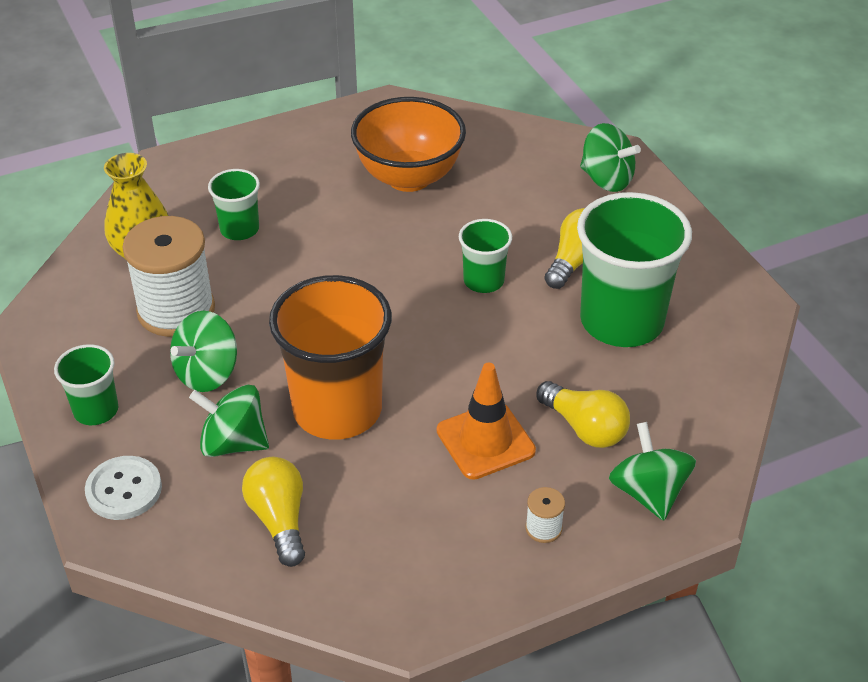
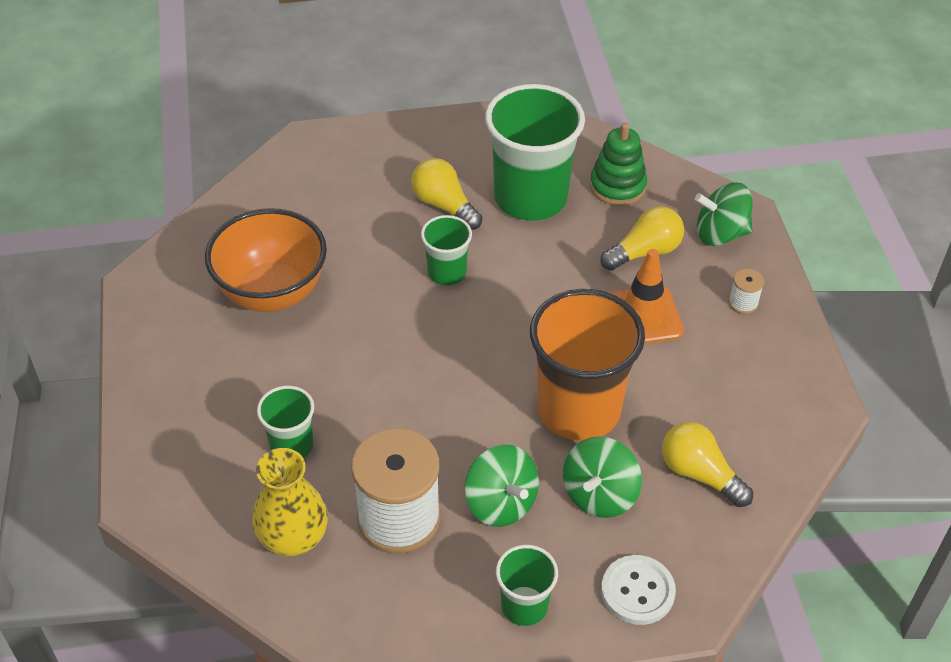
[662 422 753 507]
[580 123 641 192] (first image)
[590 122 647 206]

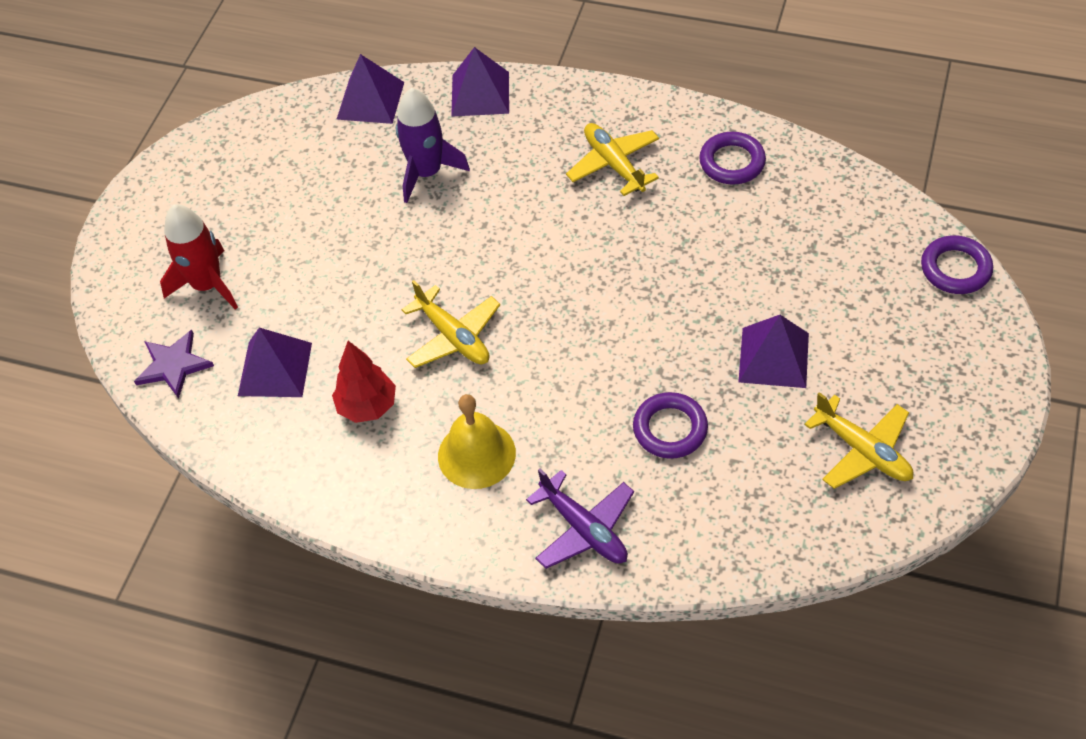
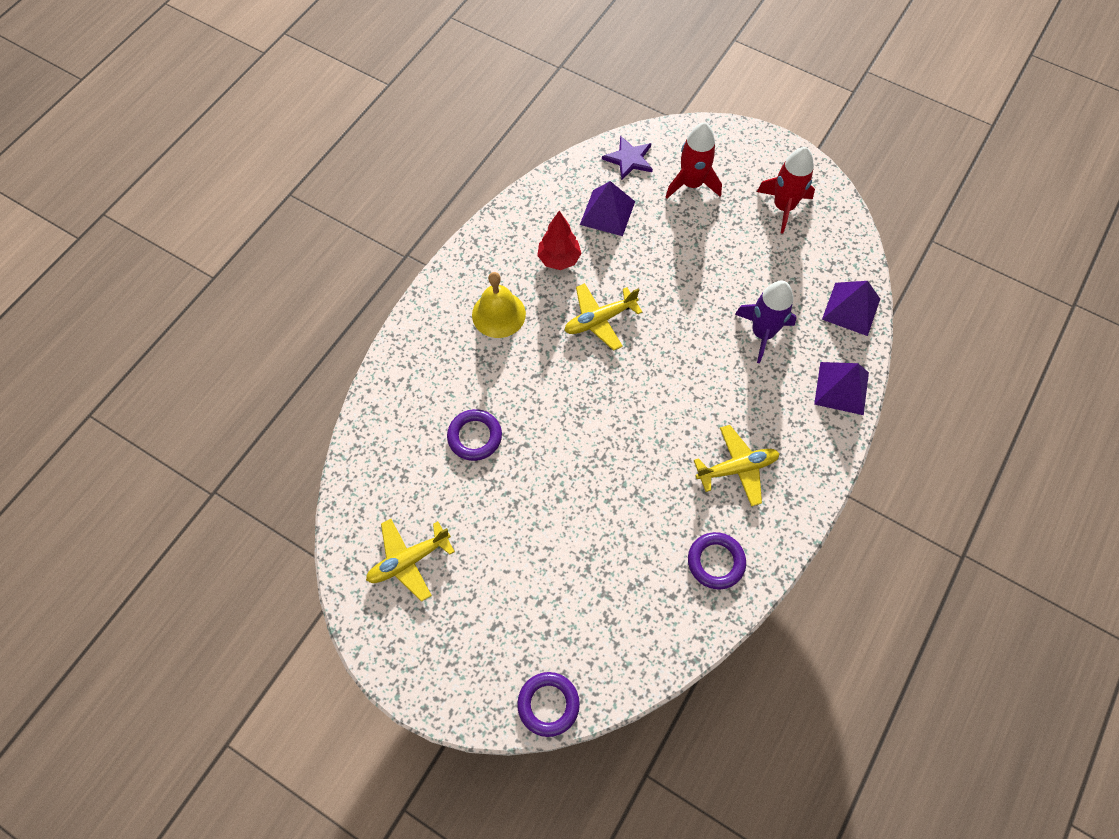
[526 469 634 569] (first image)
[738 315 809 388] (first image)
[757 147 815 234]

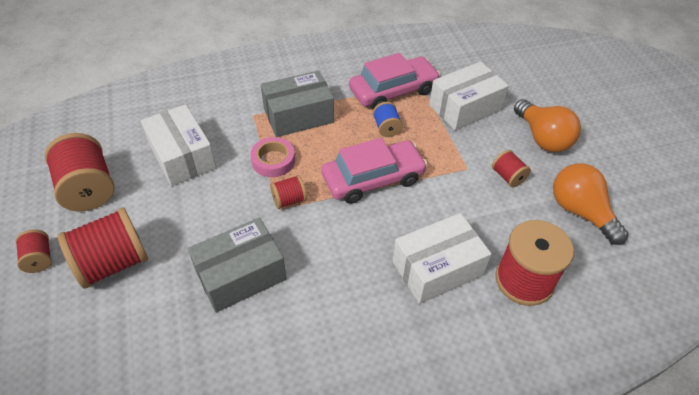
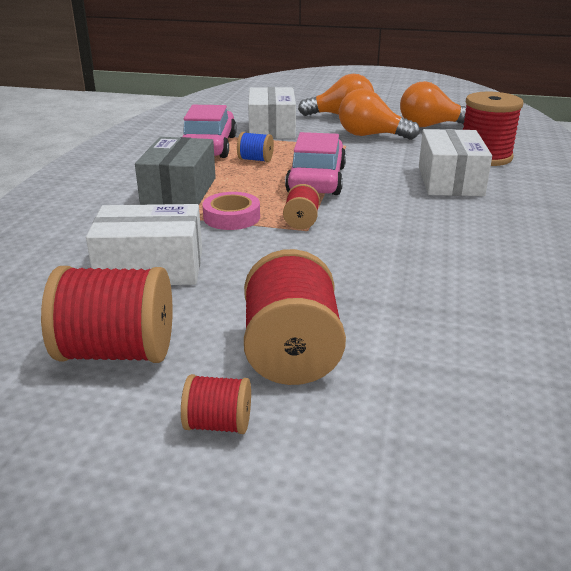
[188 217 286 313] (first image)
[339 89 420 140]

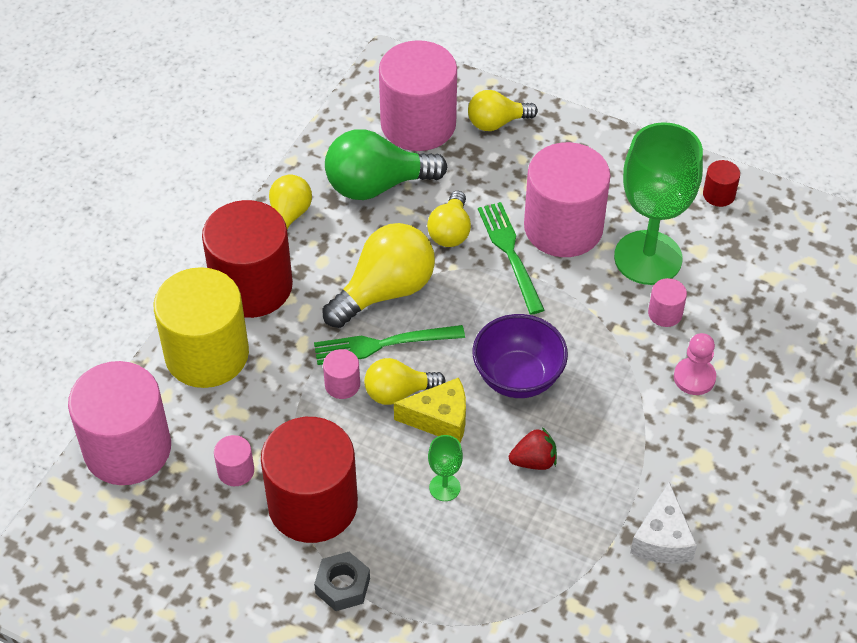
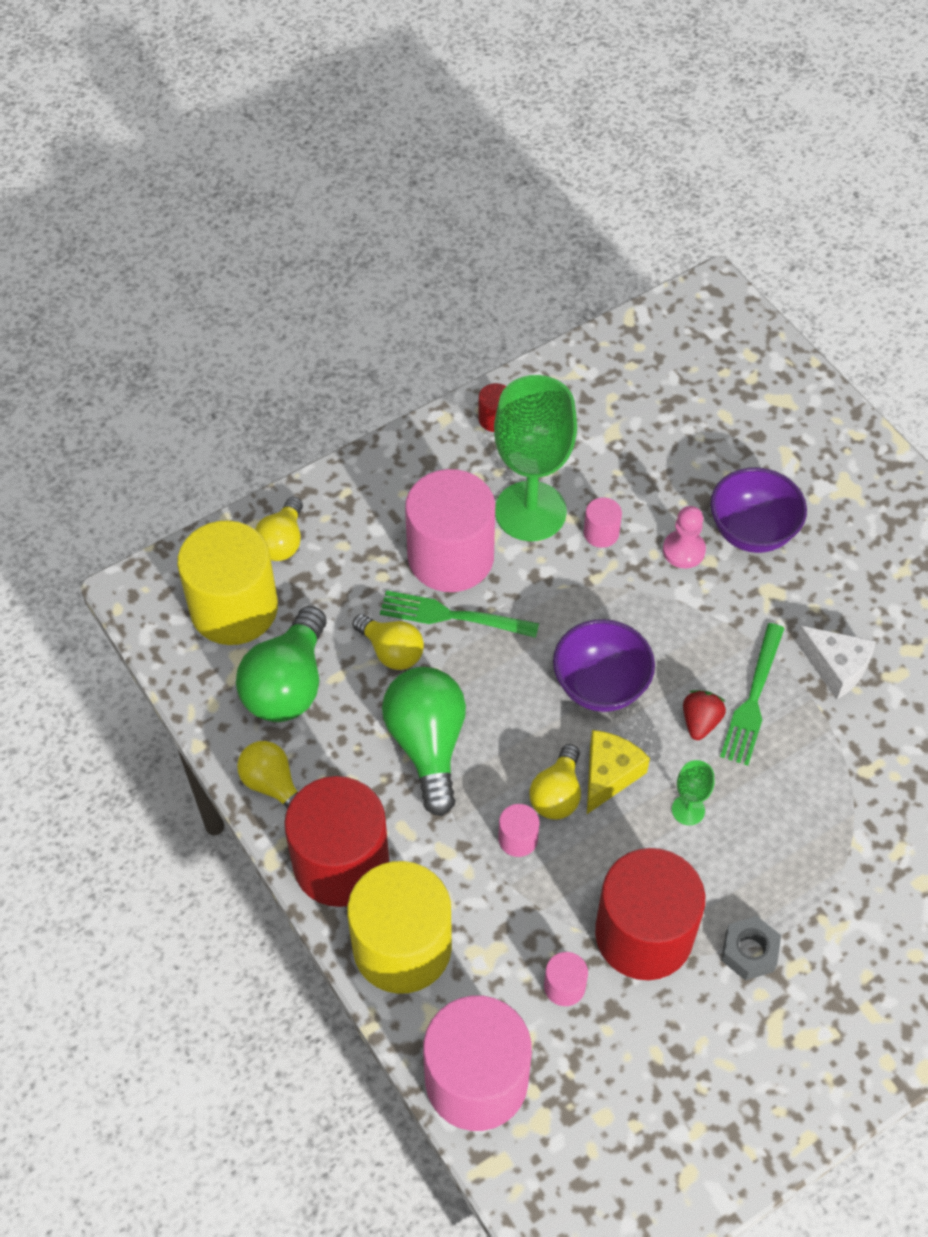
[720 623 785 766]
[382 667 466 816]
[177 520 278 645]
[710 467 807 553]

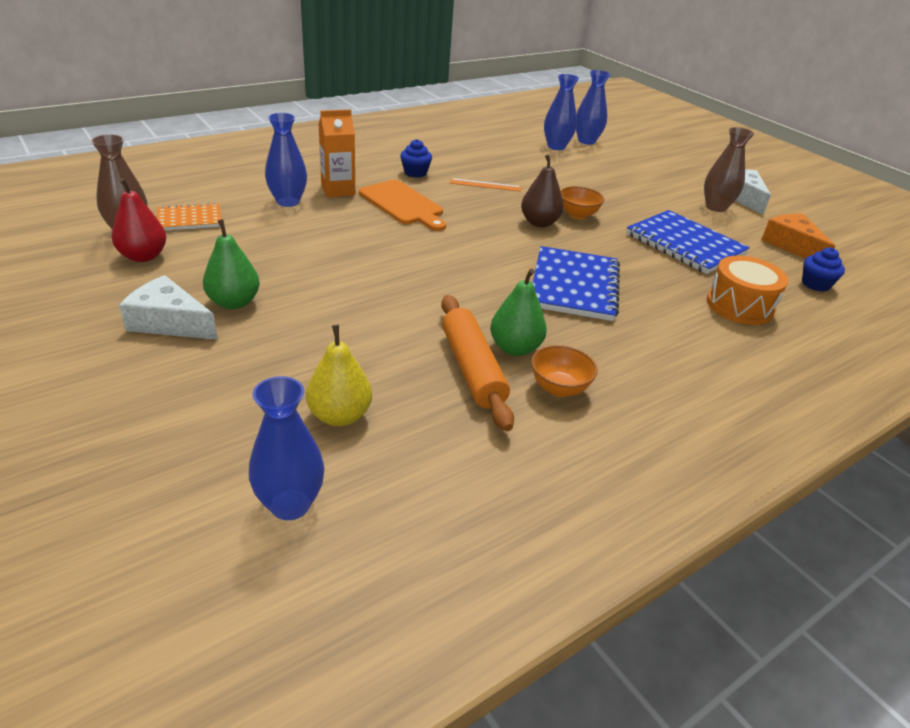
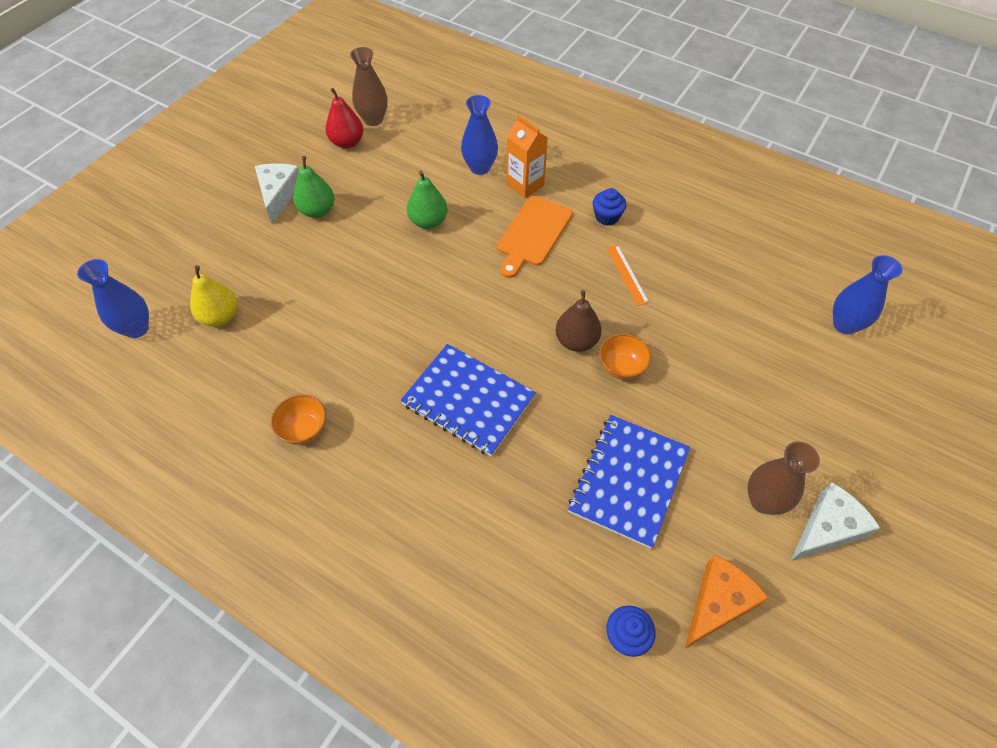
[157 202 221 231] (first image)
[441 295 514 431] (first image)
[407 171 448 229]
[401 344 536 456]
[544 74 579 150] (first image)
[707 256 788 325] (first image)

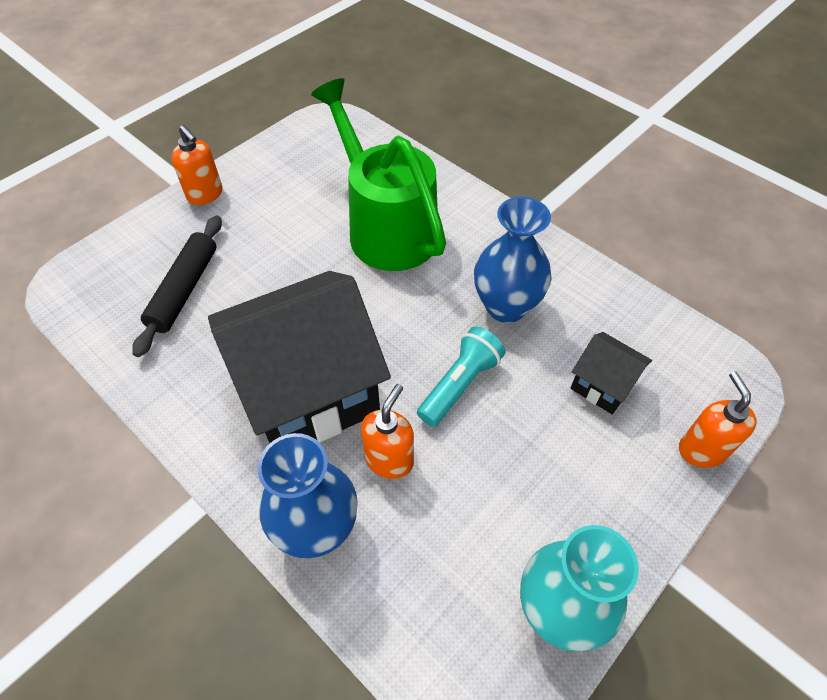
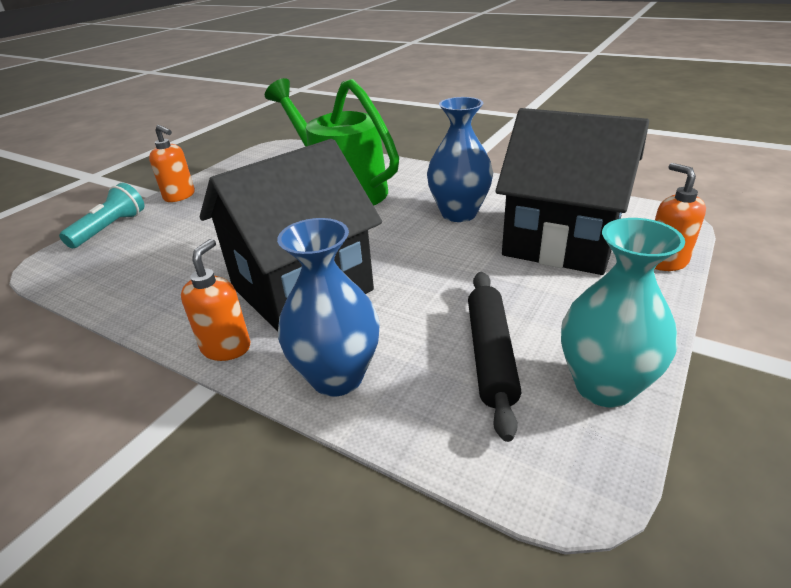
[468 272 521 442]
[181 239 250 361]
[59 183 144 248]
[495 108 649 275]

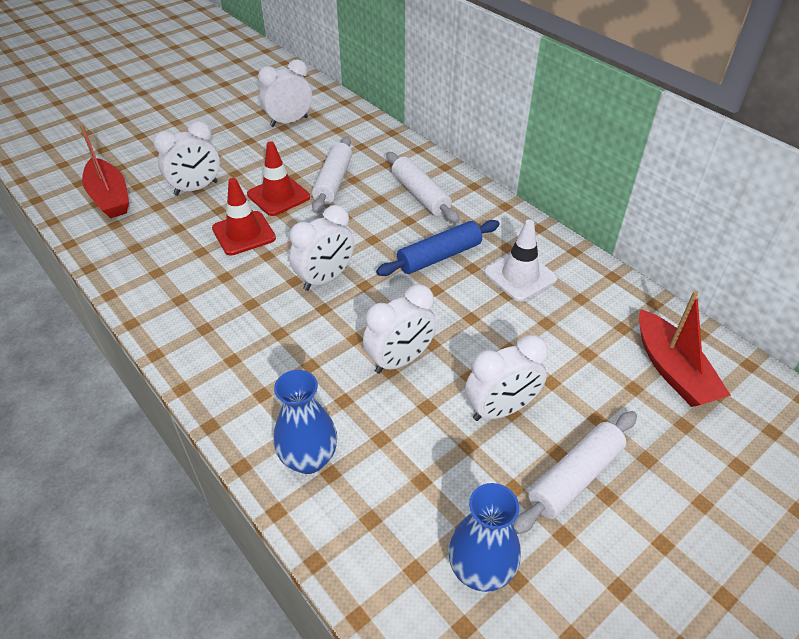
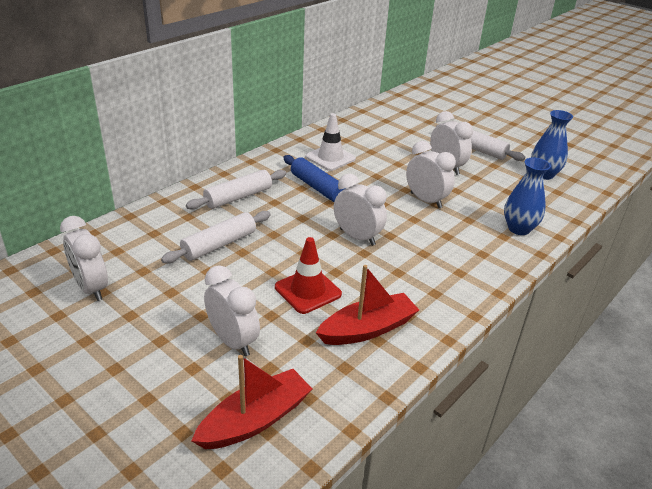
[247 141 310 216] (first image)
[161 211 271 264]
[316 265 419 345]

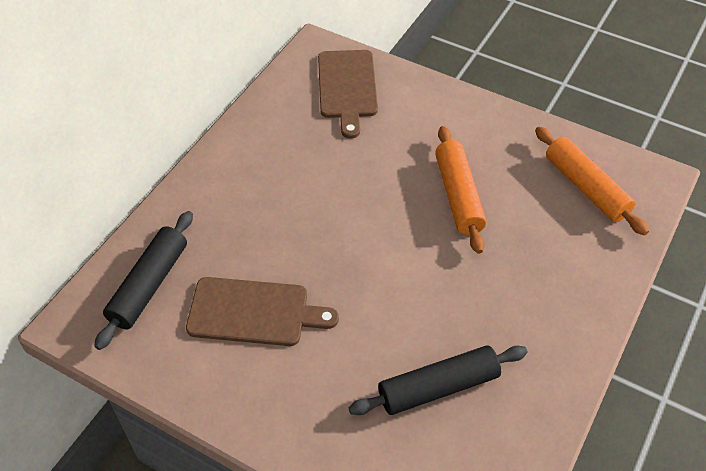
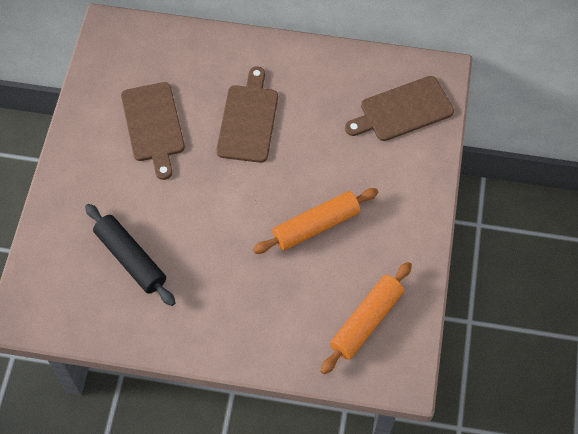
[94 211 193 350] (first image)
[216 66 278 163]

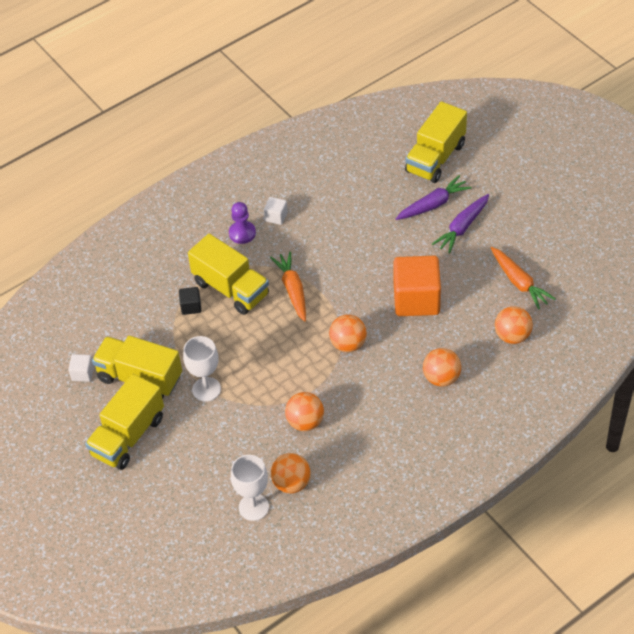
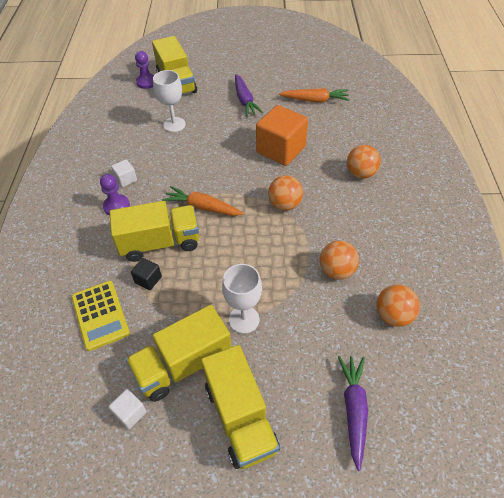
[153 70 186 132]
[338 356 368 471]
[495 306 533 344] (first image)
[71 281 130 351]
[135 51 154 89]

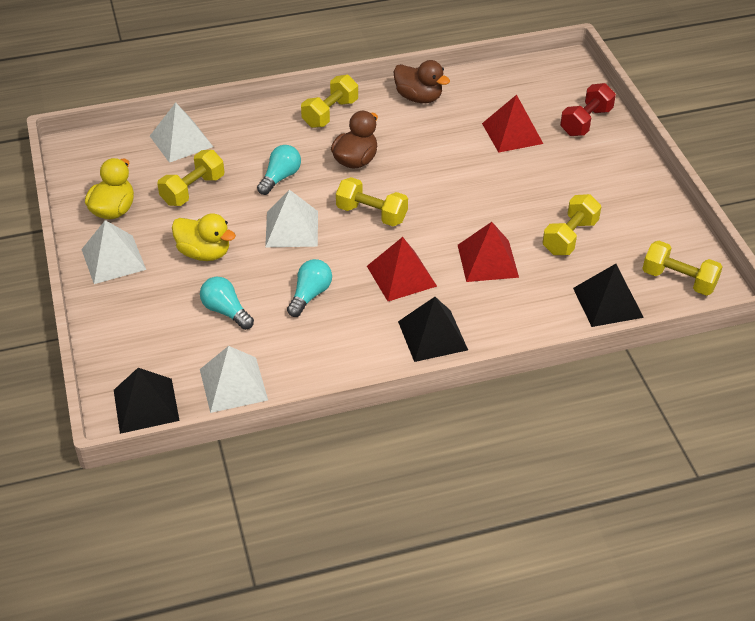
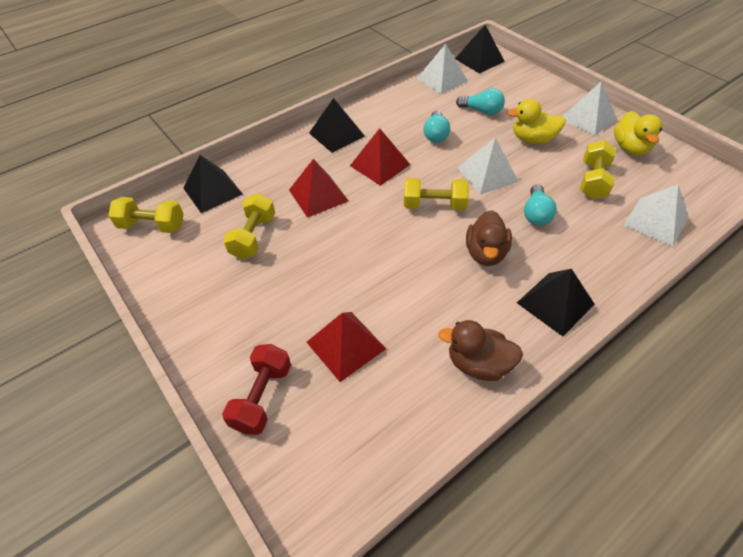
[517 269 595 336]

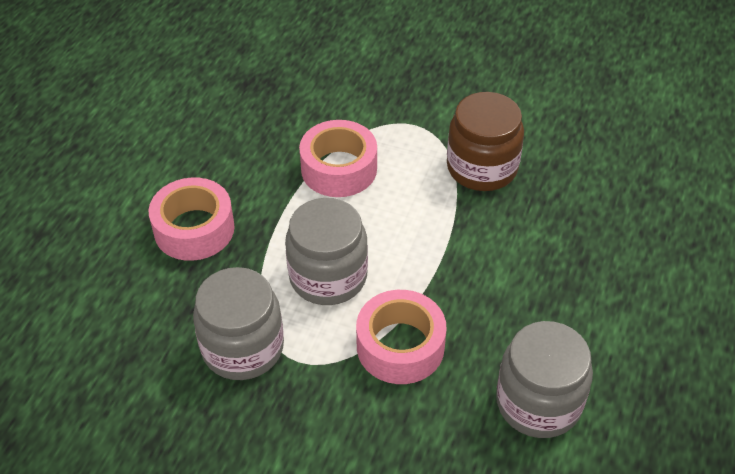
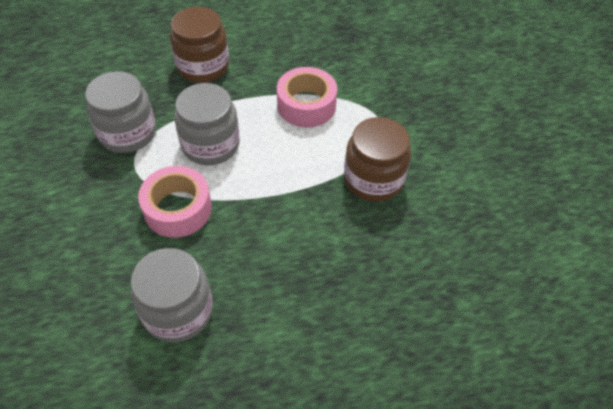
[170 7 229 83]

